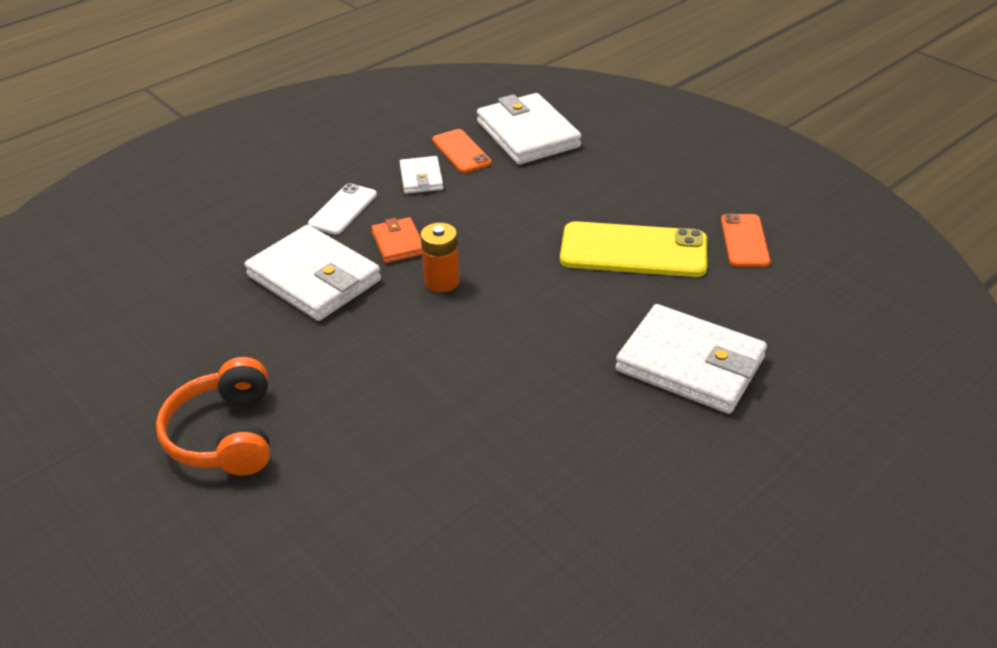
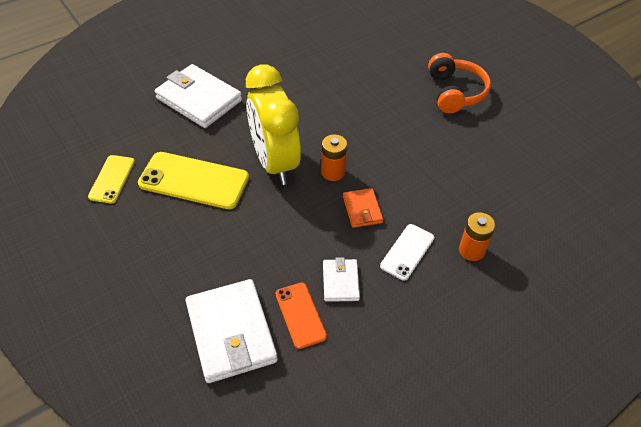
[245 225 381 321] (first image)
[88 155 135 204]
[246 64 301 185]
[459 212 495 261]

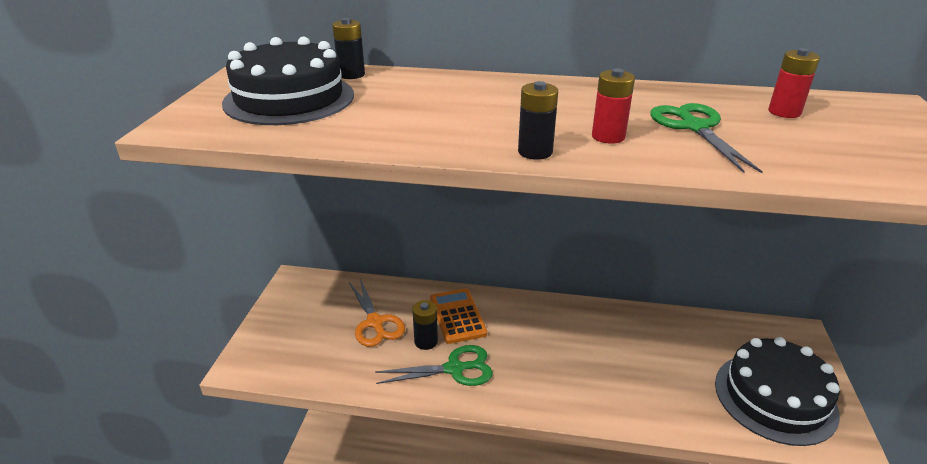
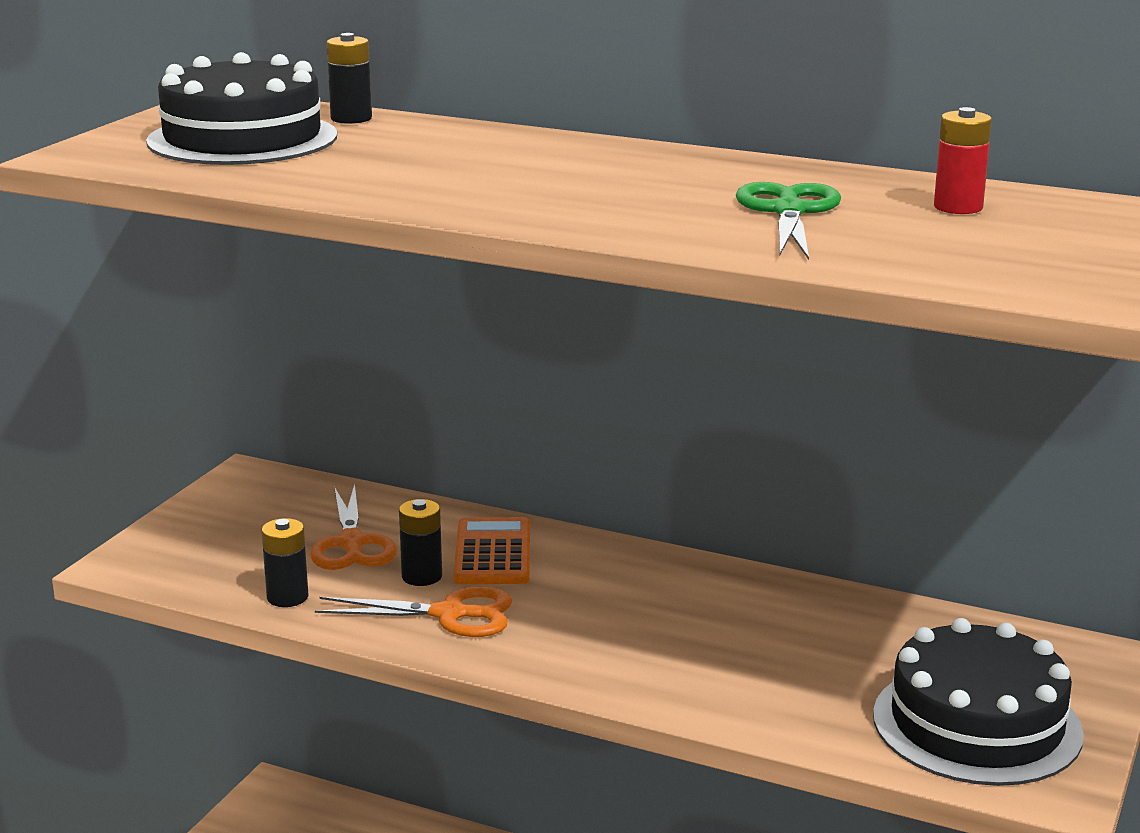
[315 586 513 637]
[262 518 309 607]
[592 69 635 144] (first image)

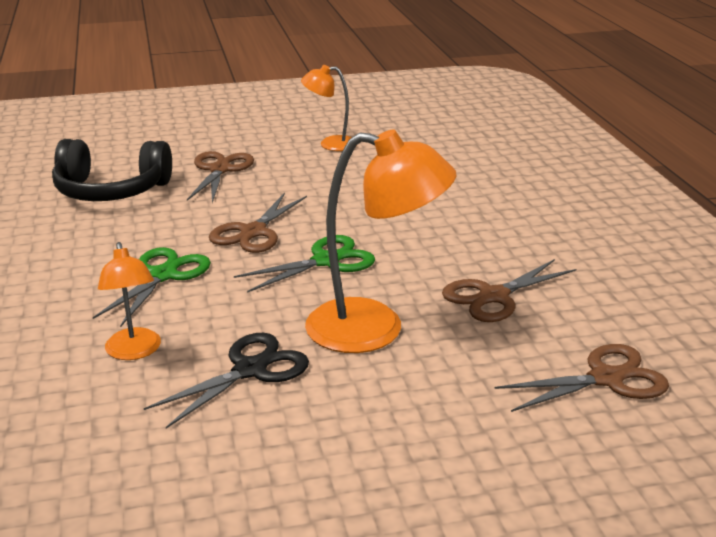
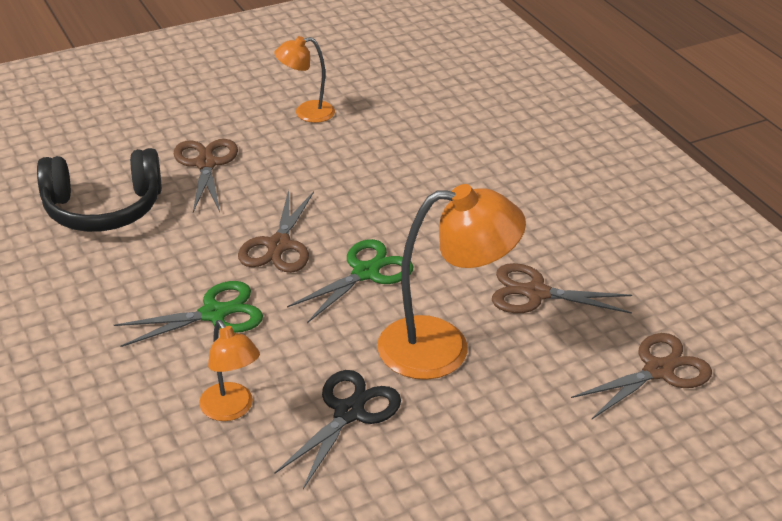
[114 281 263 347]
[492 263 632 314]

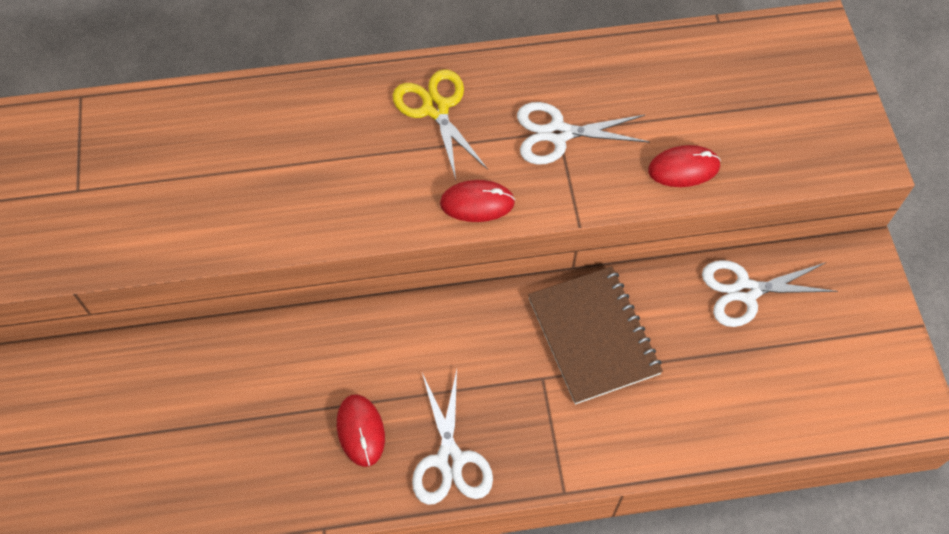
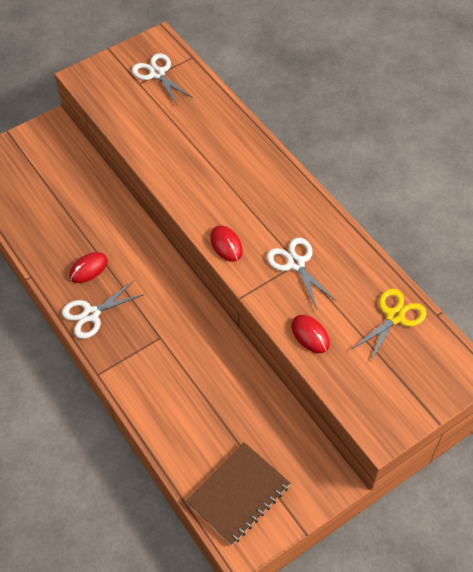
[351 288 426 363]
[185 442 290 545]
[132 53 193 105]

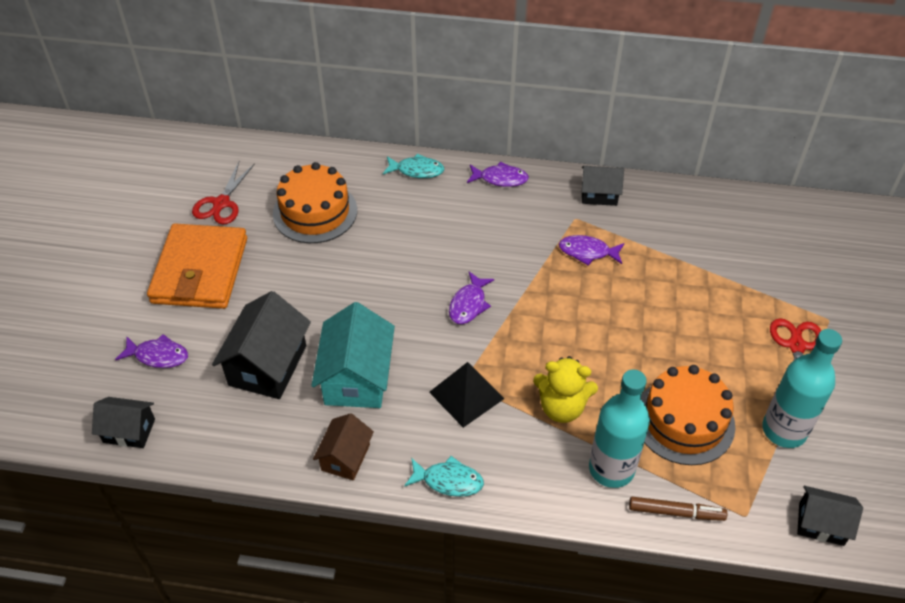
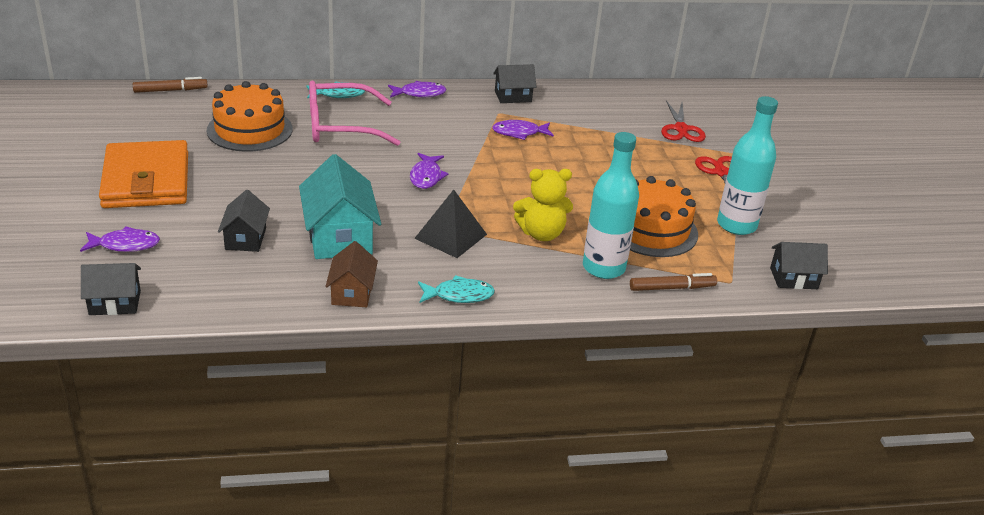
[661 101 706 142]
[218 190 270 252]
[133 77 208 93]
[309 80 400 146]

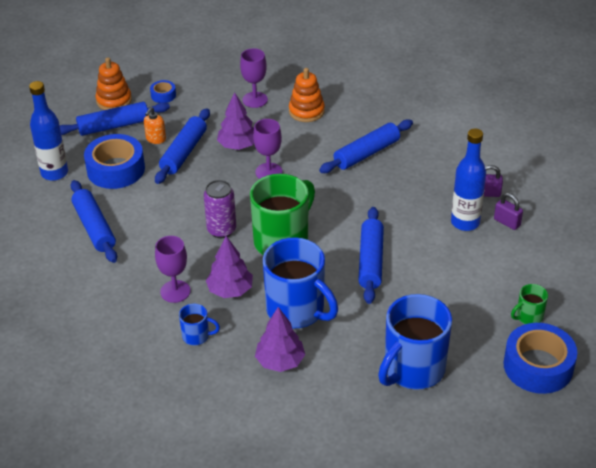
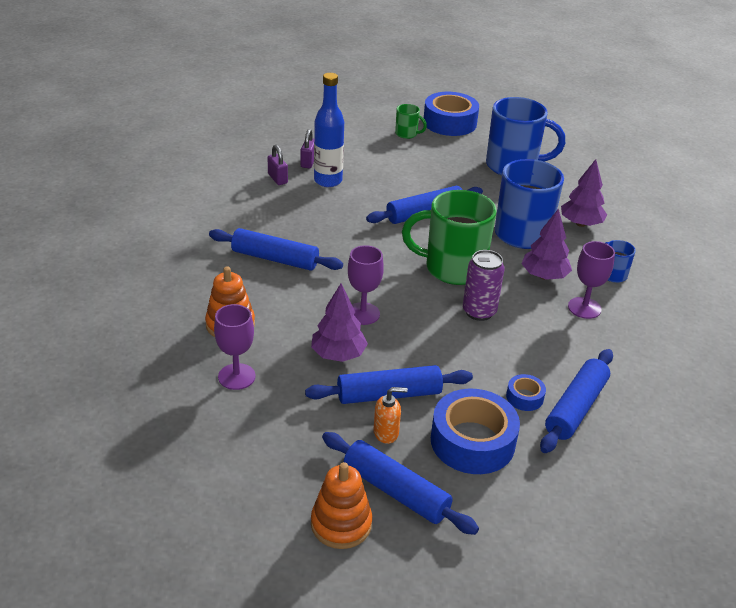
[29 81 68 181] (first image)
[506 374 546 411]

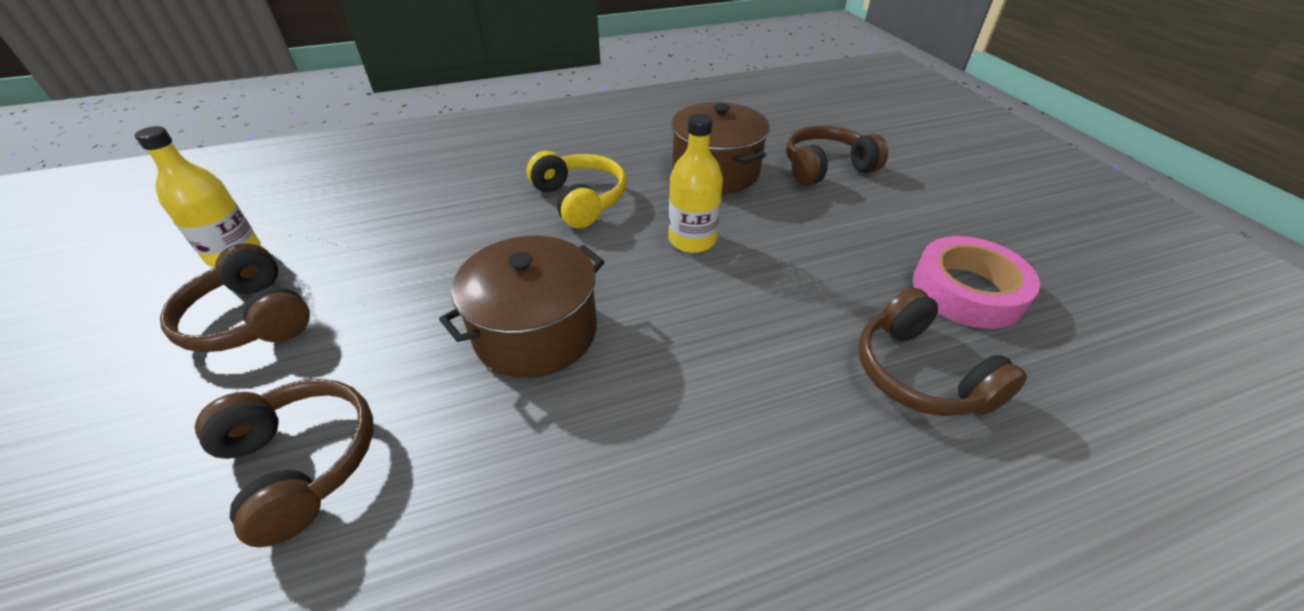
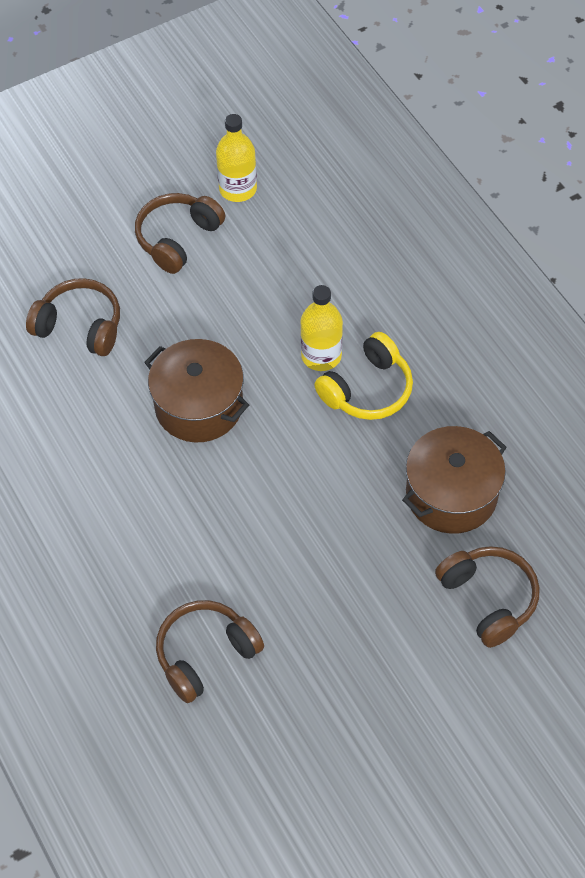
[26 278 120 356]
[300 285 343 371]
[913 236 1040 329] (first image)

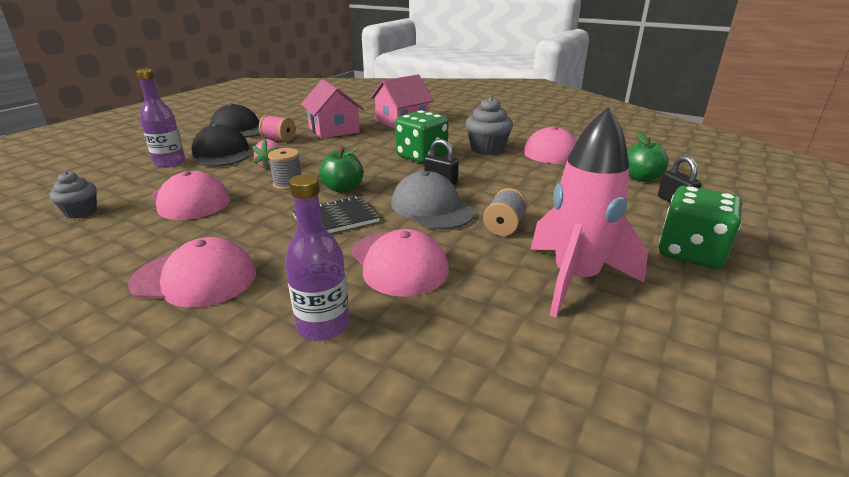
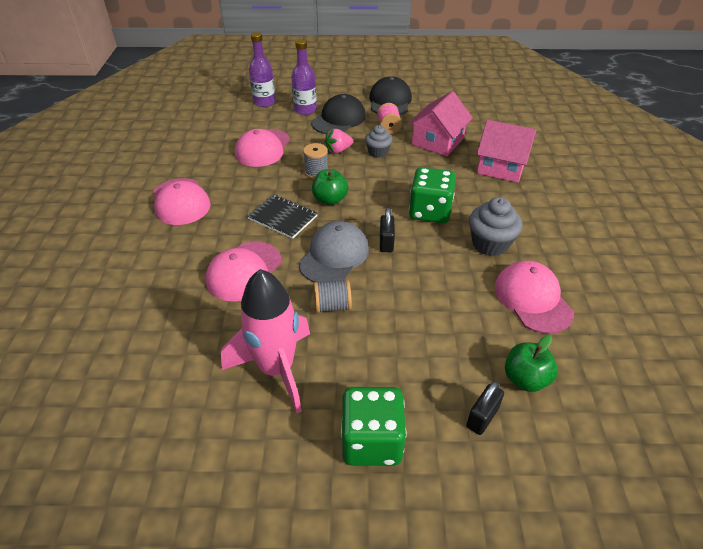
[365 125 392 158]
[249 32 275 107]

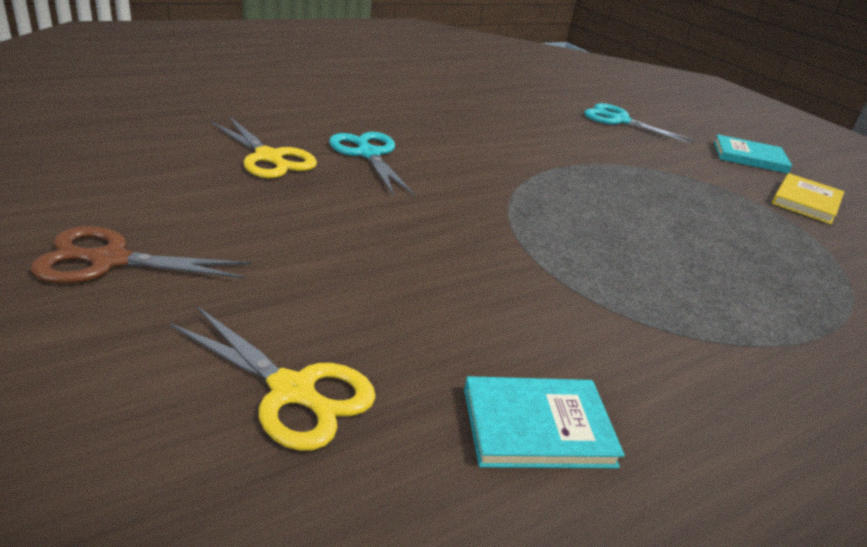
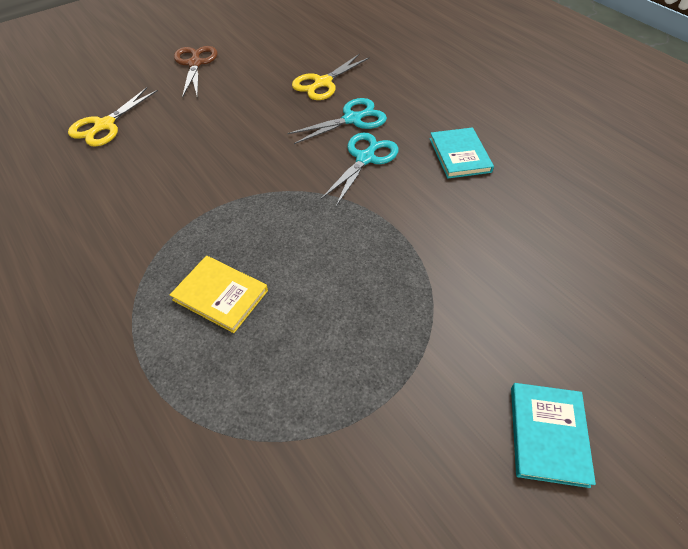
[430 127 494 178]
[321 133 399 206]
[170 256 268 333]

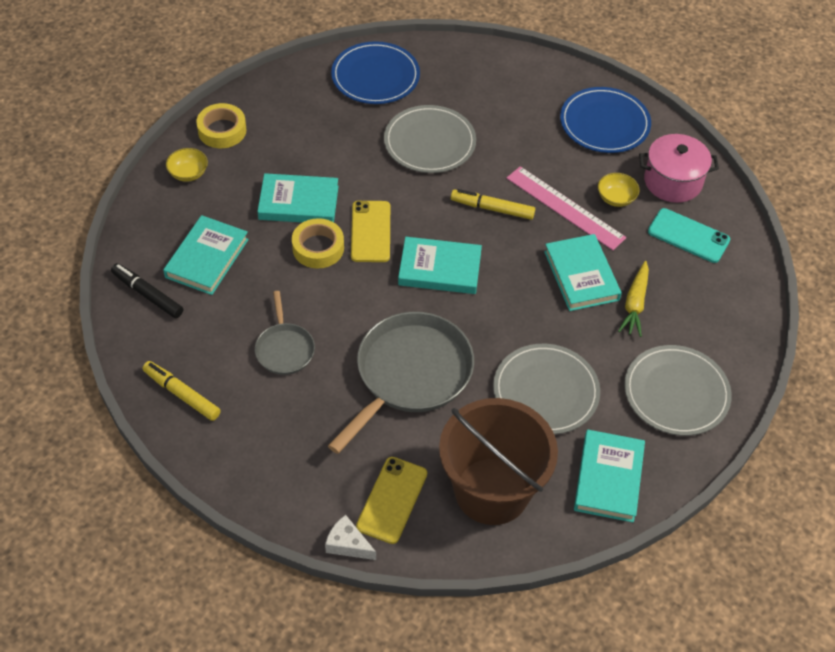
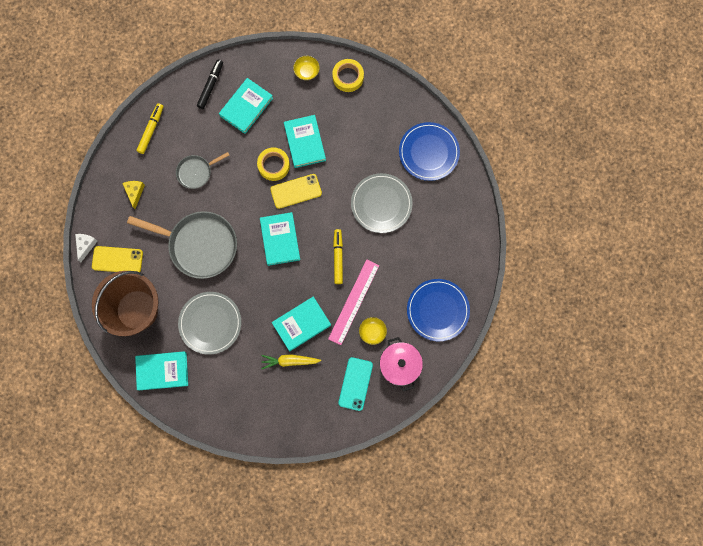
[219 78 273 134]
[624 345 732 436] (first image)
[122 181 145 209]

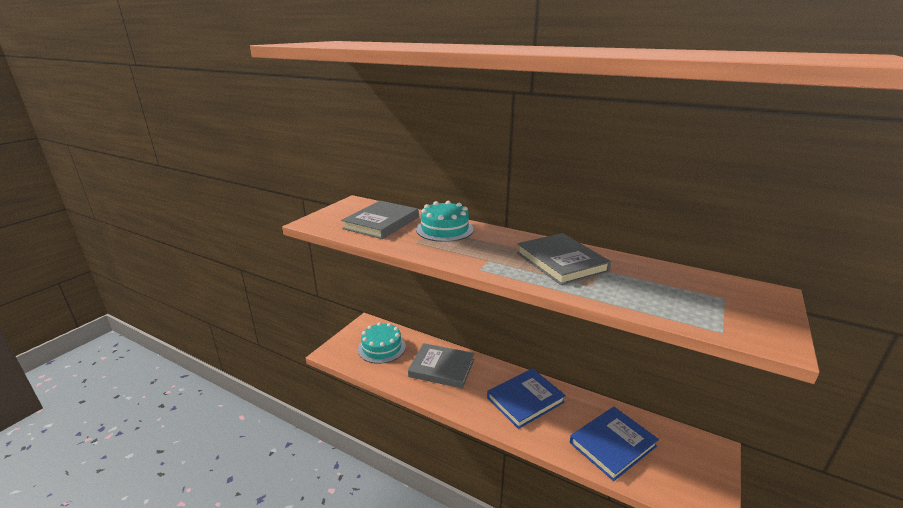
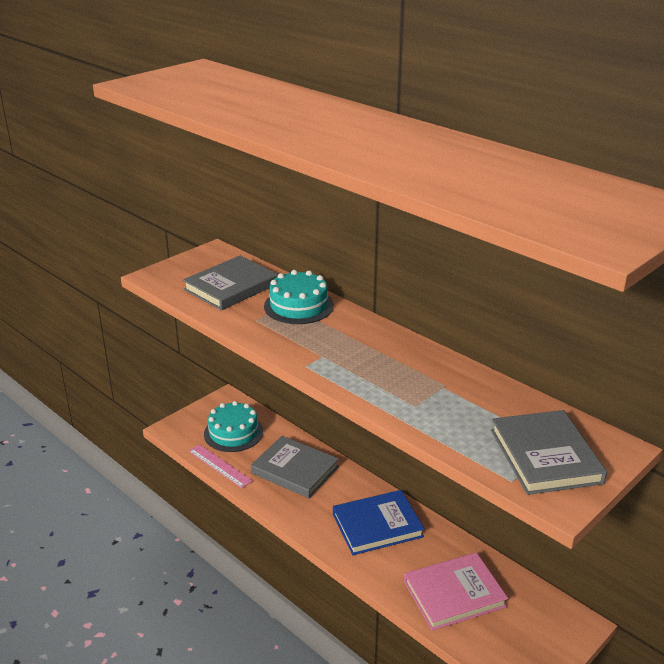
[491 410 607 495]
[404 552 508 631]
[189 444 253 488]

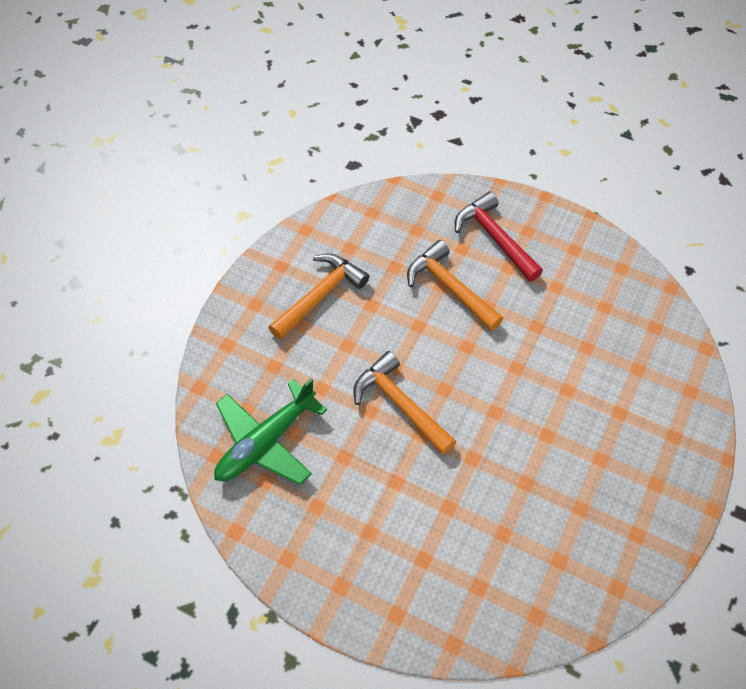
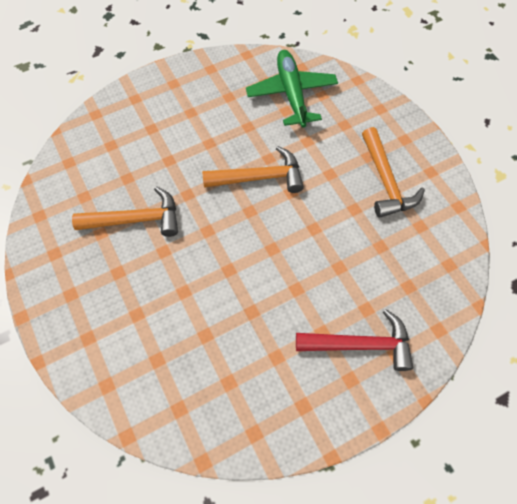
[72 187 178 237]

